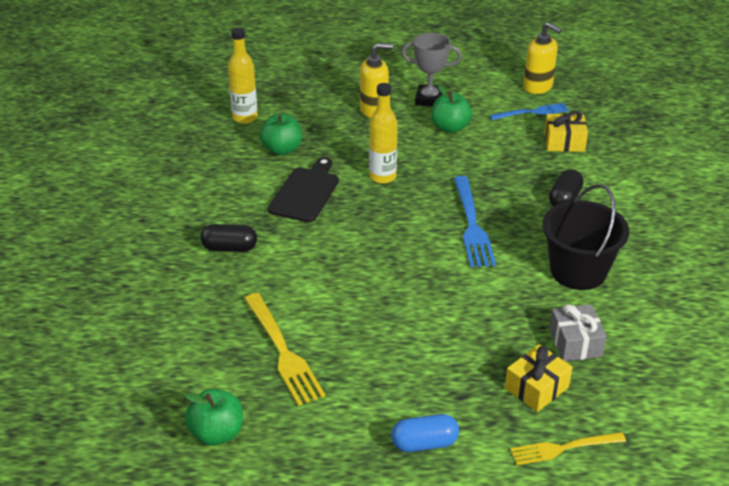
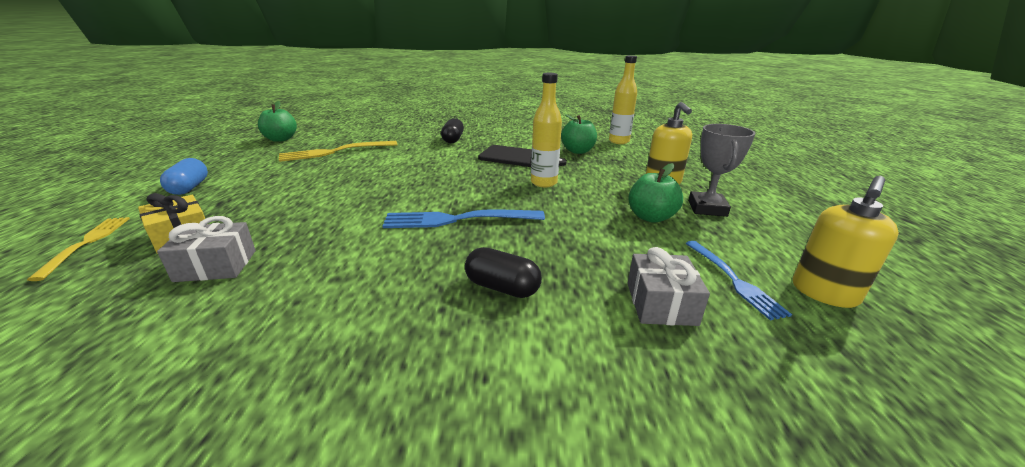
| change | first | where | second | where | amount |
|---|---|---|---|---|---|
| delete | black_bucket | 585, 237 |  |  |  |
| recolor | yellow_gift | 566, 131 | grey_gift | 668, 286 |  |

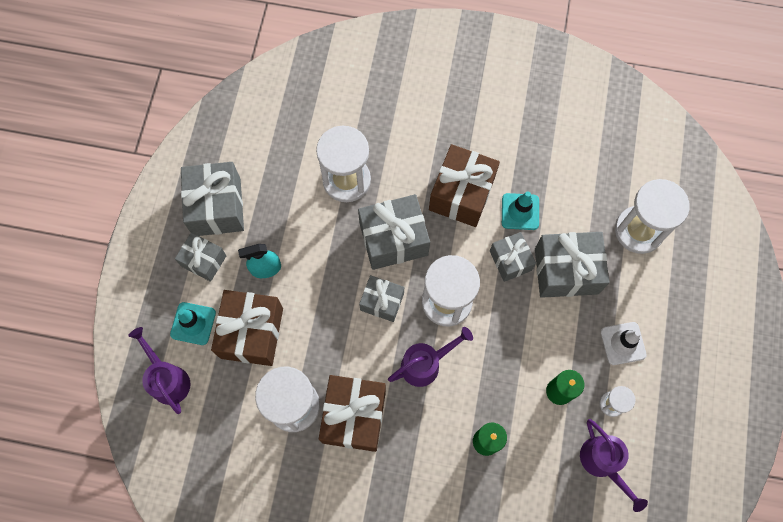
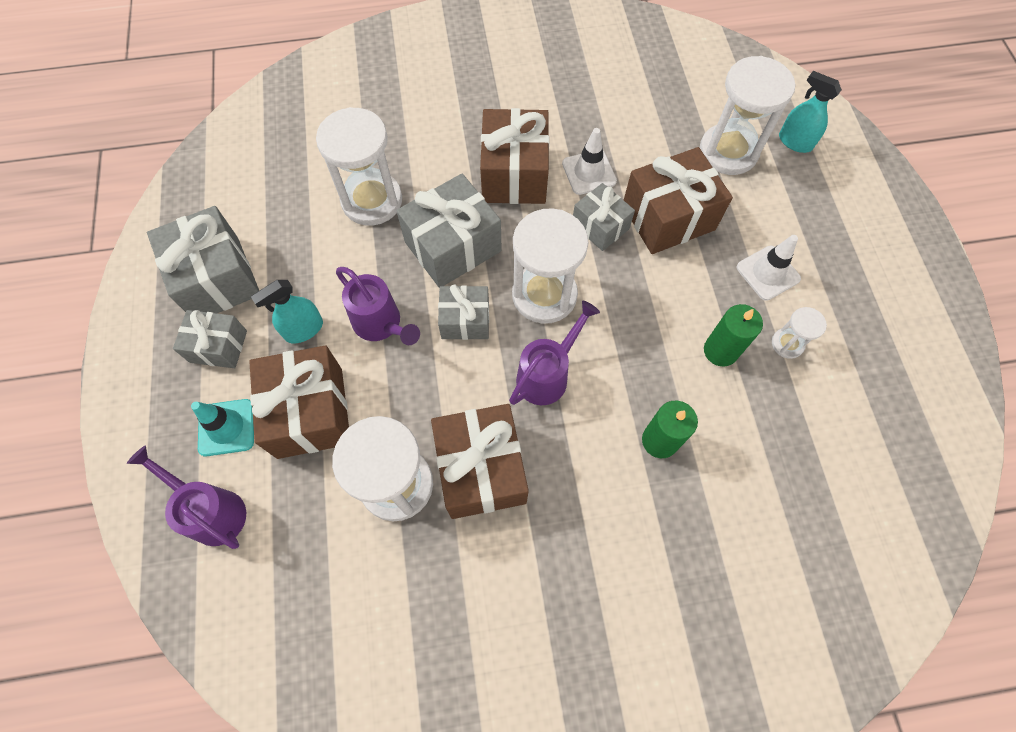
| change | first | where | second | where | amount |
|---|---|---|---|---|---|
| recolor | turquoise_traffic_cone | 520, 210 | white_traffic_cone | 589, 161 |  |
| recolor | grey_gift | 572, 265 | brown_gift | 678, 200 |  |
| move | purple_watering_can | 614, 465 |  | 378, 306 |  |
| insert |  |  | turquoise_spray_bottle | 810, 112 |  |

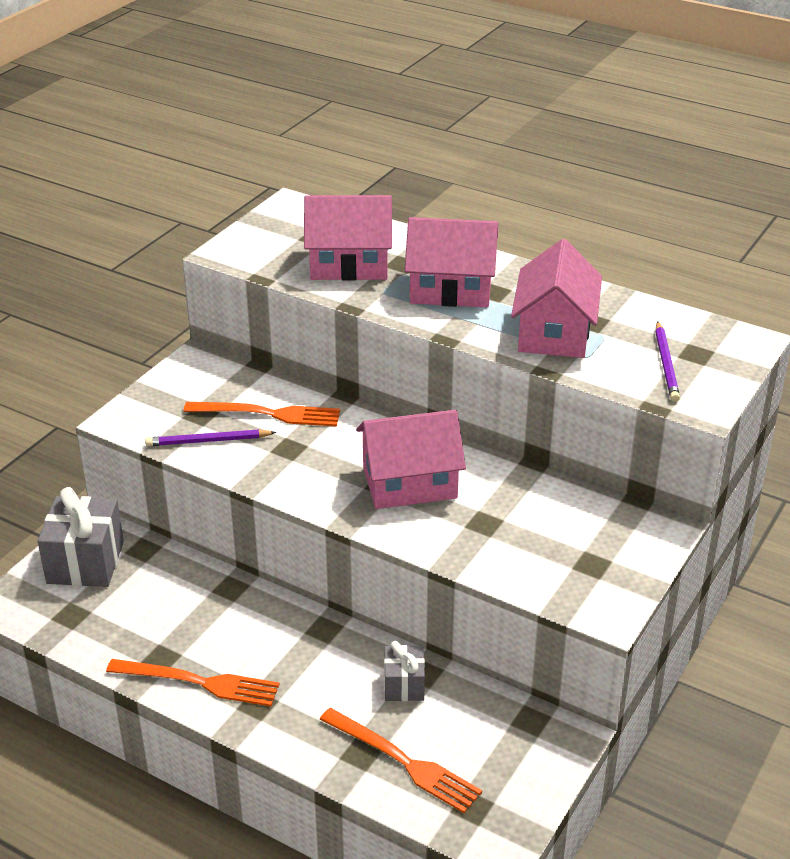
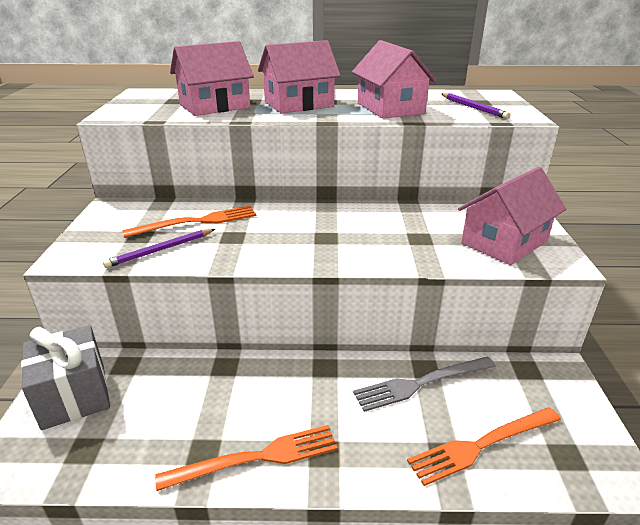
| change | first | where | second | where | amount |
|---|---|---|---|---|---|
| rotate | orange_fork | 400, 760 |  | 484, 446 | 150 degrees clockwise |
| move | pink_house | 411, 459 |  | 512, 215 |  |
| replace | grey_gift | 404, 671 | grey_fork | 424, 384 |  |

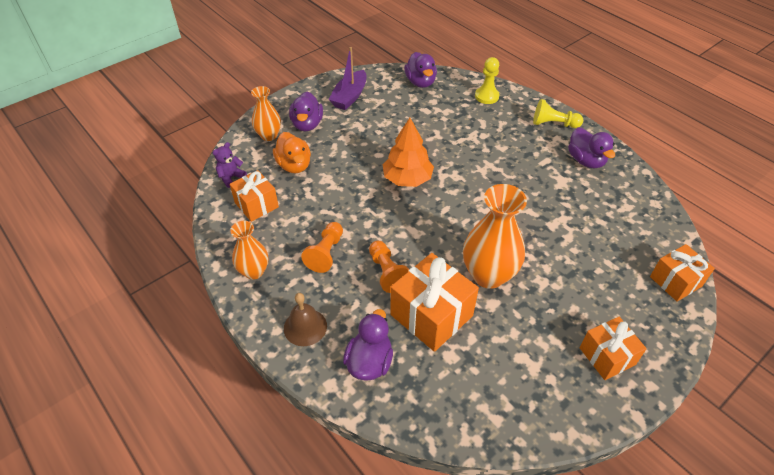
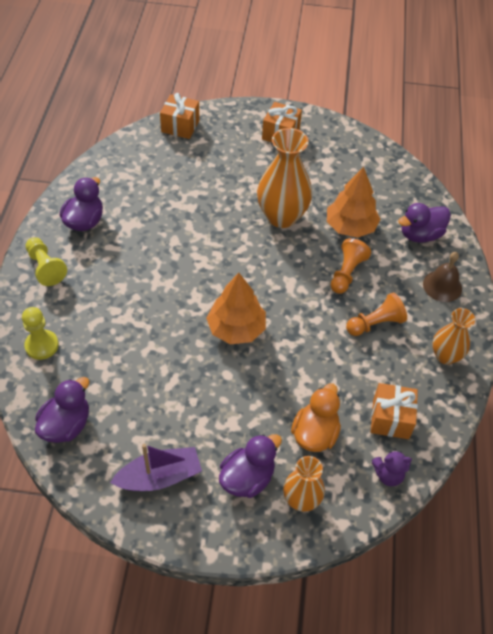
| change | first | where | second | where | amount |
|---|---|---|---|---|---|
| replace | orange_gift | 434, 302 | orange_tree | 353, 202 |  |

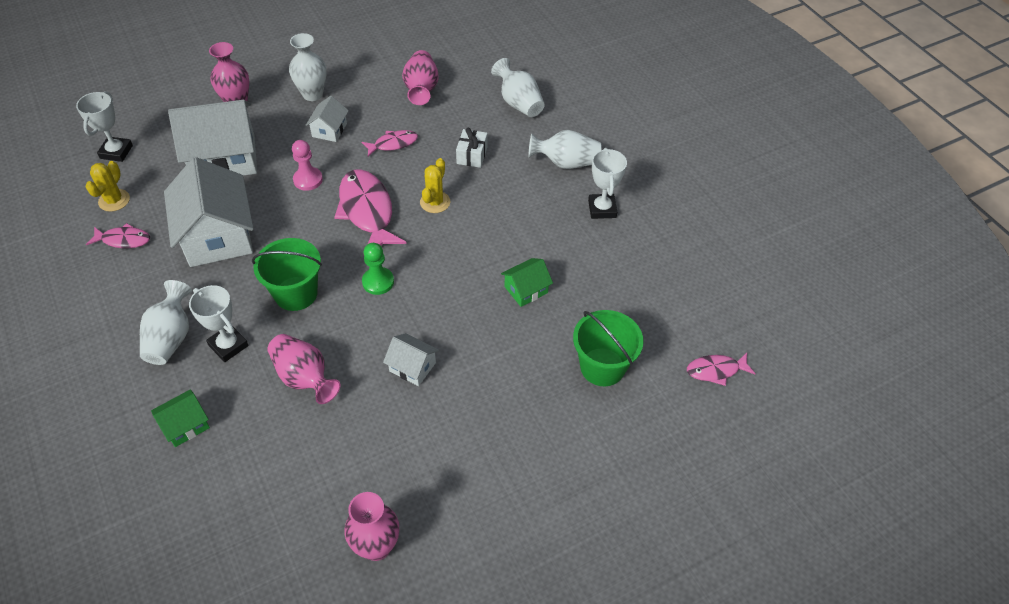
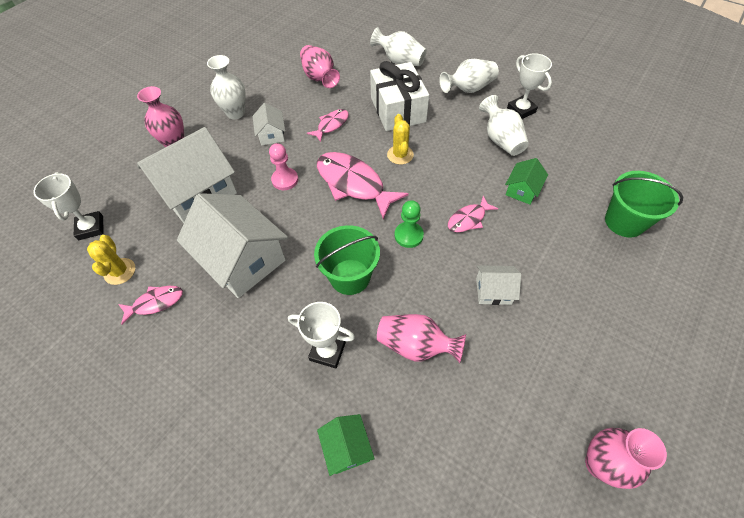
| change | first | where | second | where | amount |
|---|---|---|---|---|---|
| move | white_vase | 166, 322 |  | 504, 125 |  |
| rotate | green_house | 180, 418 |  | 346, 445 | 45 degrees counterclockwise |
| resize | white_gift | 472, 148 |  | 399, 96 | x1.99 |
| move | pink_fish | 721, 369 |  | 473, 214 |  |

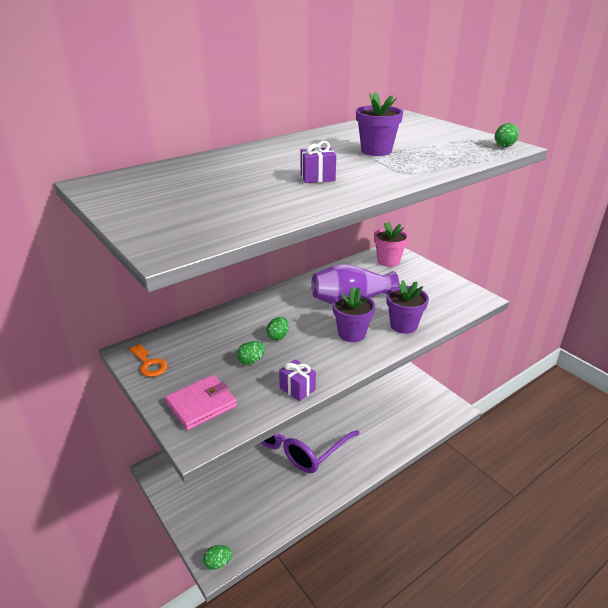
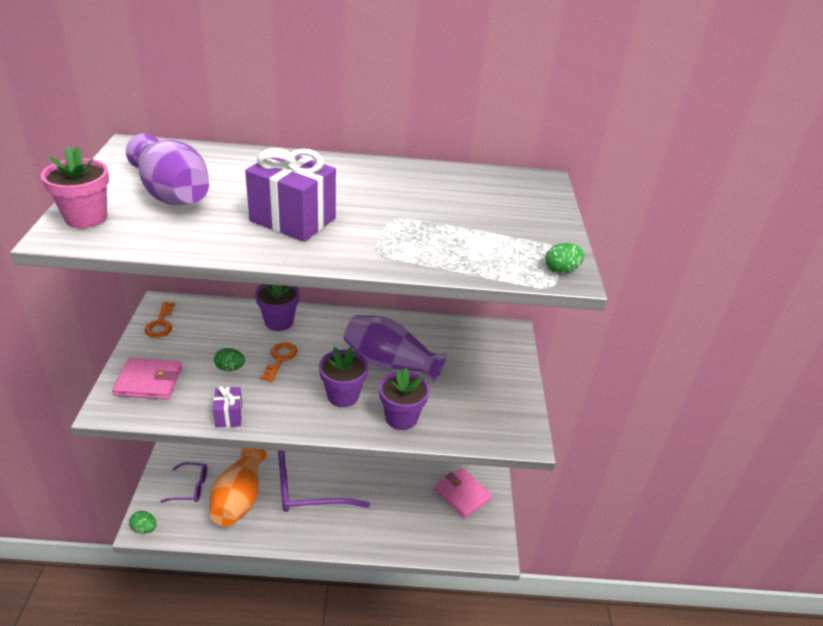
| change | first | where | second | where | amount |
|---|---|---|---|---|---|
| replace | green_egg | 278, 329 | orange_key | 279, 362 |  |
| resize | purple_gift | 318, 162 |  | 290, 195 | x1.96 |
| move | purple_flower_pot | 379, 123 |  | 277, 307 |  |
| move | pink_flower_pot | 391, 244 |  | 75, 187 |  |
| insert |  |  | purple_vase | 167, 169 |  |
| insert |  |  | purple_glasses | 184, 482 |  |
| insert |  |  | orange_vase | 238, 487 |  |
| insert |  |  | pink_wallet | 463, 493 |  |

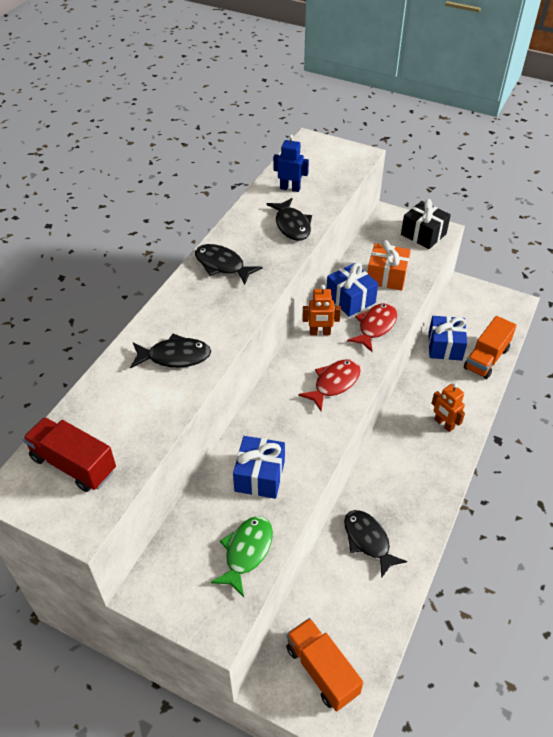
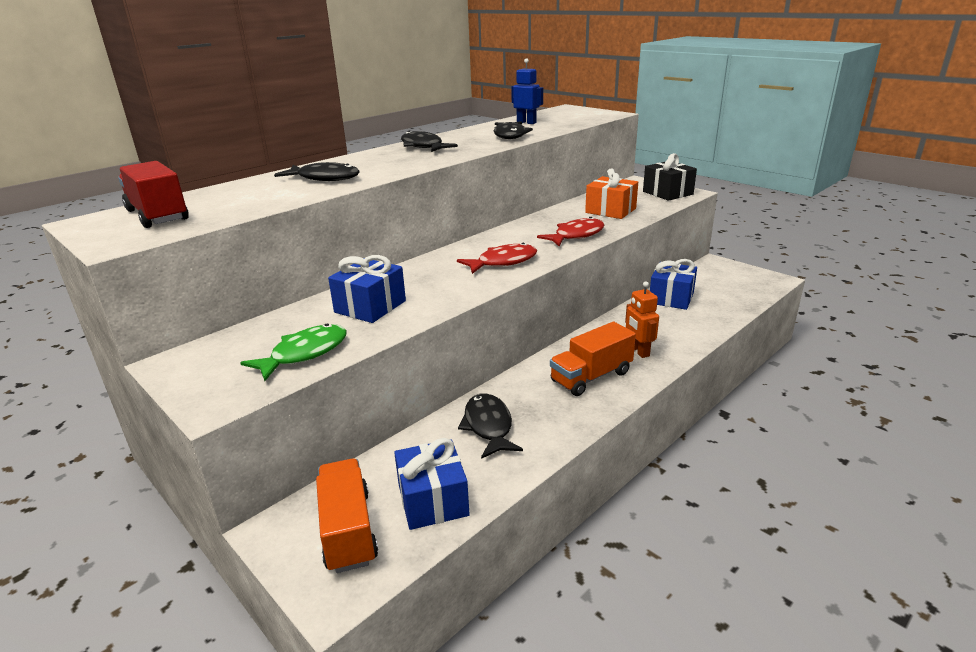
| change | first | where | second | where | amount |
|---|---|---|---|---|---|
| delete | orange_robot | 321, 310 |  |  |  |
| move | blue_gift | 352, 290 |  | 432, 484 |  |
| move | orange_truck | 490, 347 |  | 593, 359 |  |

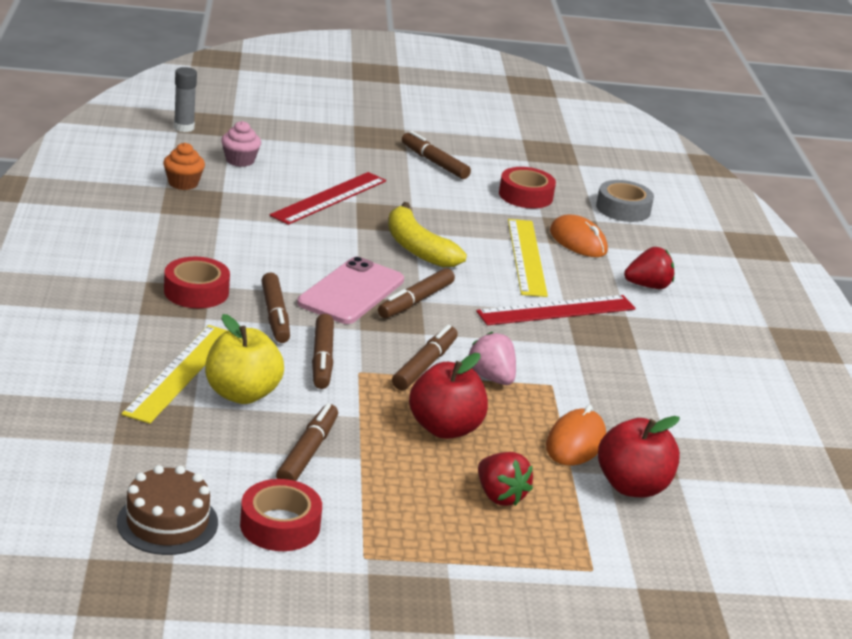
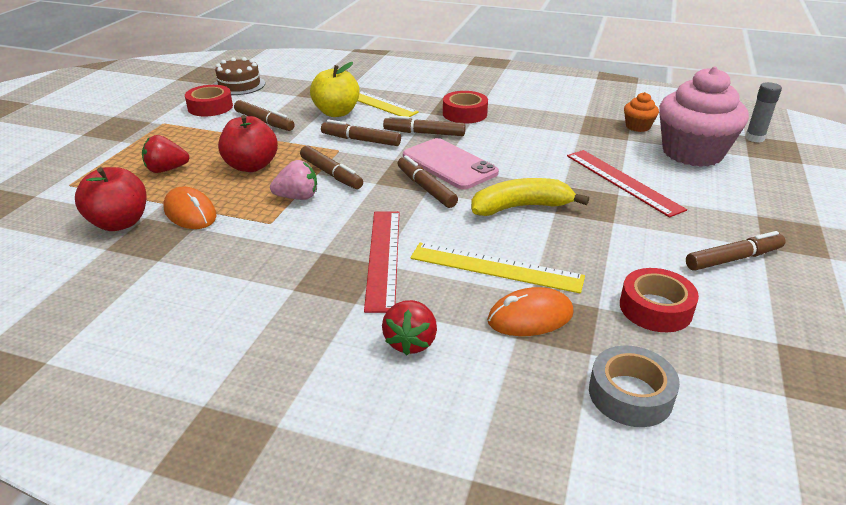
| change | first | where | second | where | amount |
|---|---|---|---|---|---|
| resize | pink_cupcake | 241, 144 |  | 704, 117 | x2.27 |

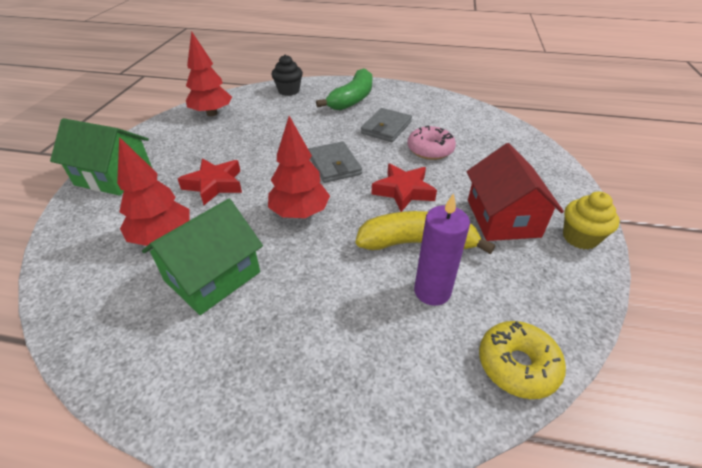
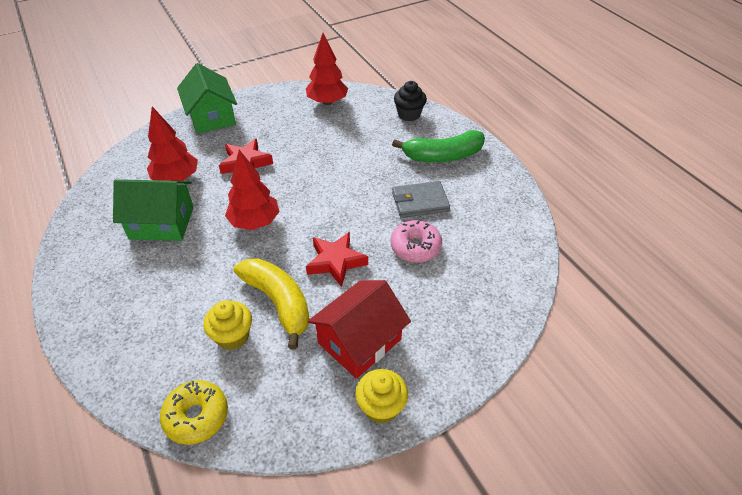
| change | first | where | second | where | amount |
|---|---|---|---|---|---|
| delete | grey_wallet | 335, 162 |  |  |  |
| replace | purple_candle | 442, 249 | yellow_cupcake | 227, 325 |  |

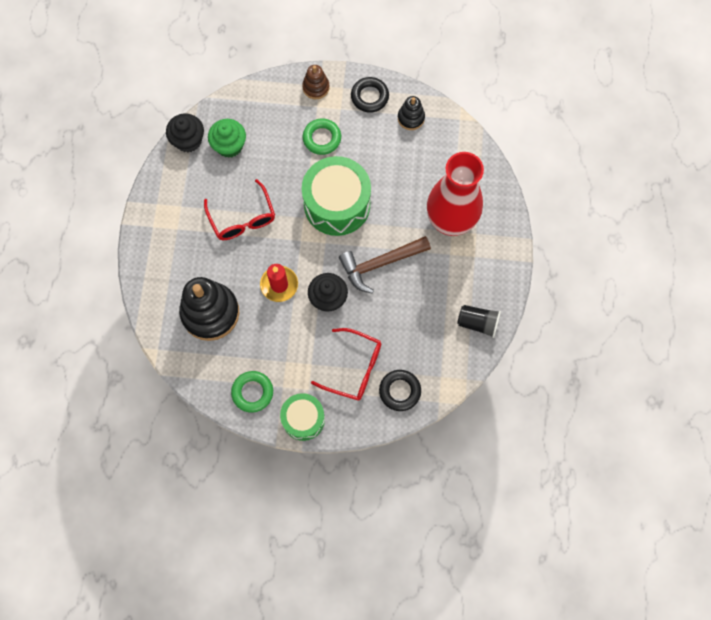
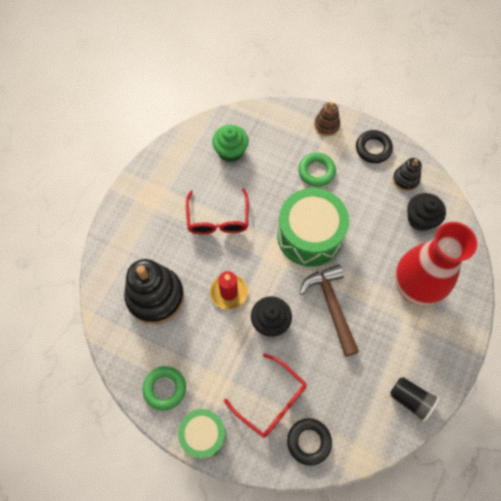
| change | first | where | second | where | amount |
|---|---|---|---|---|---|
| move | black_cupcake | 185, 133 |  | 426, 212 |  |
| rotate | brown_hammer | 385, 264 |  | 329, 310 | 75 degrees clockwise |

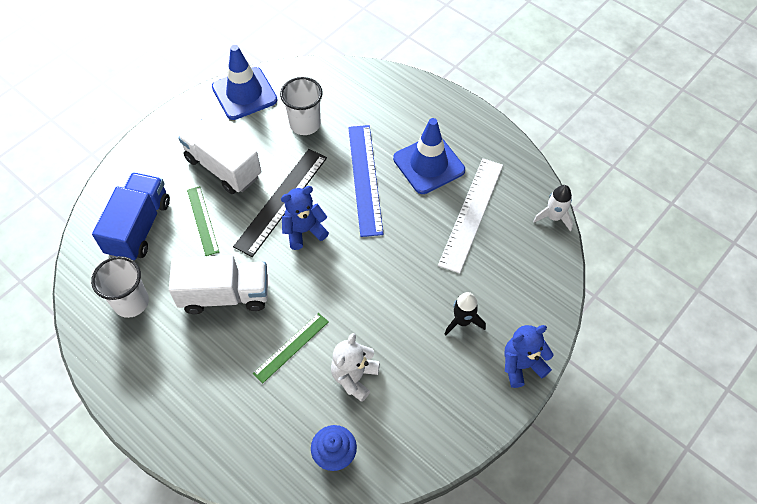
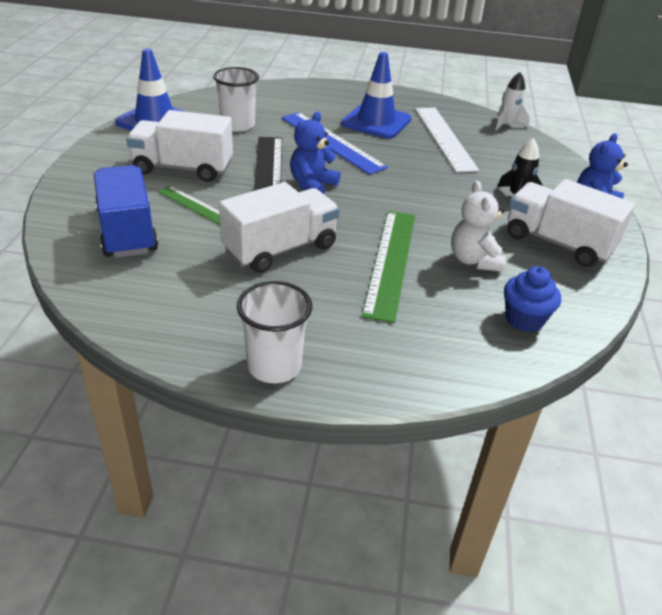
| change | first | where | second | where | amount |
|---|---|---|---|---|---|
| move | white_cup | 120, 287 |  | 274, 332 |  |
| resize | green_ruler | 291, 348 |  | 388, 267 | x1.67 |
| insert |  |  | white_truck | 571, 223 |  |

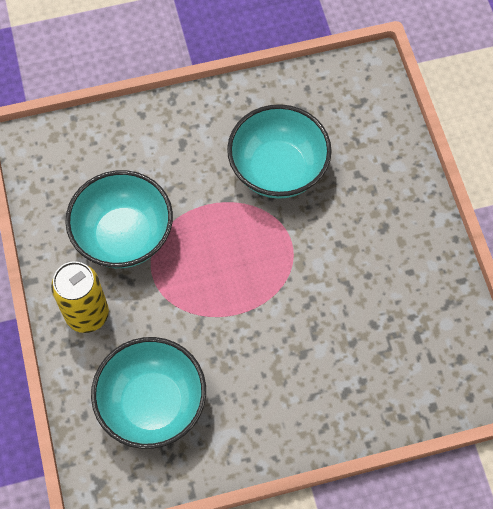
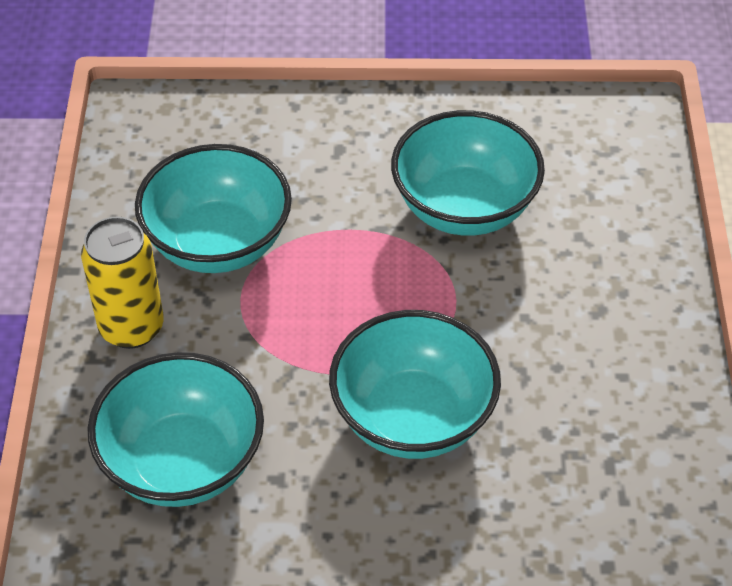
| change | first | where | second | where | amount |
|---|---|---|---|---|---|
| insert |  |  | turquoise_bowl | 415, 384 |  |

